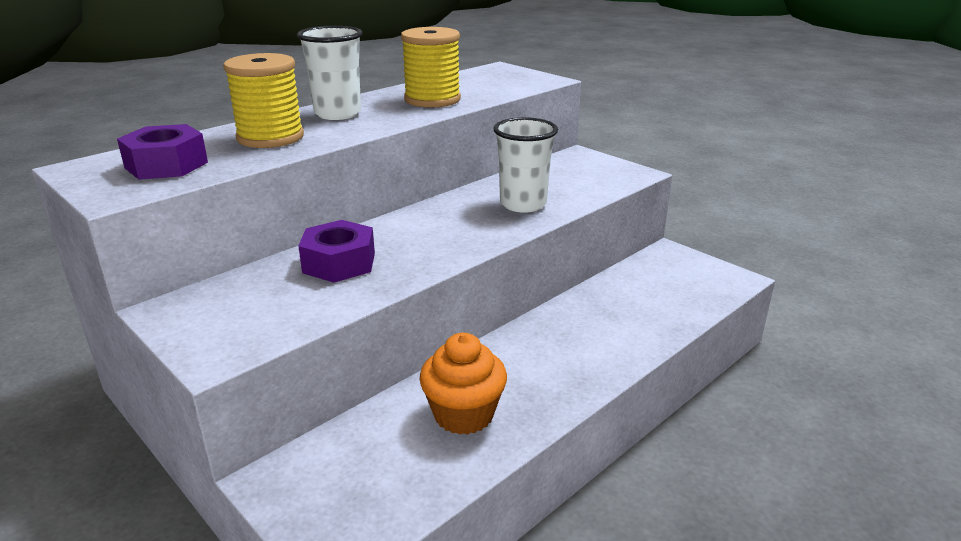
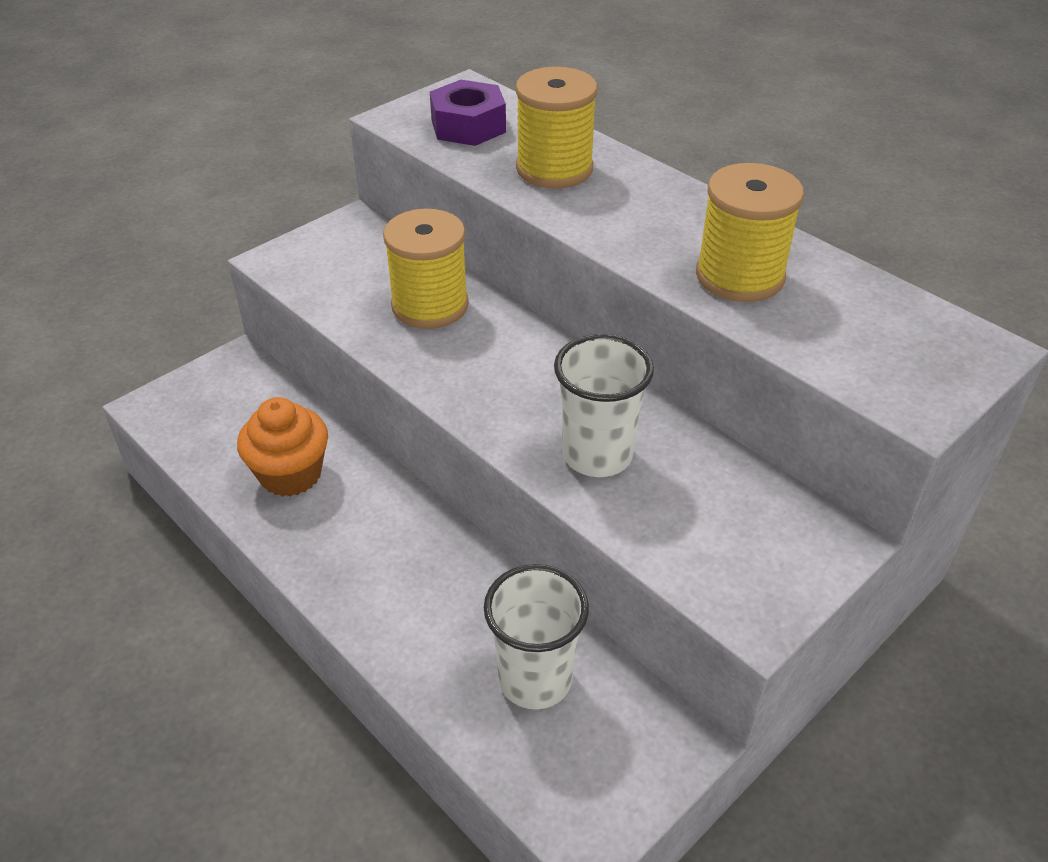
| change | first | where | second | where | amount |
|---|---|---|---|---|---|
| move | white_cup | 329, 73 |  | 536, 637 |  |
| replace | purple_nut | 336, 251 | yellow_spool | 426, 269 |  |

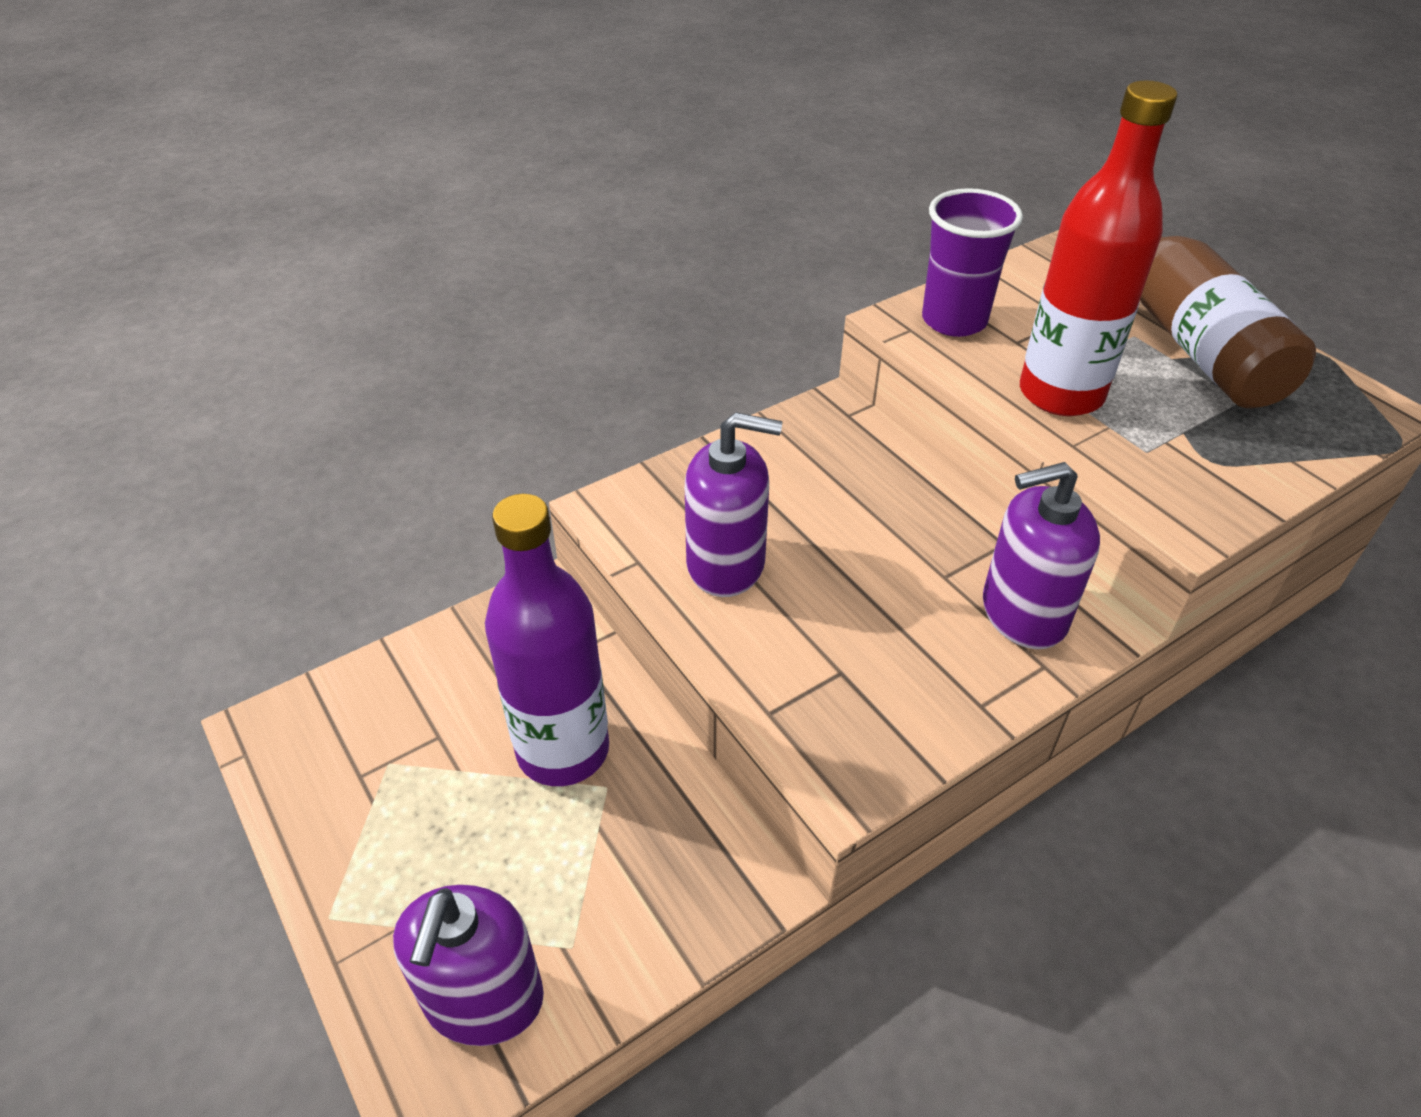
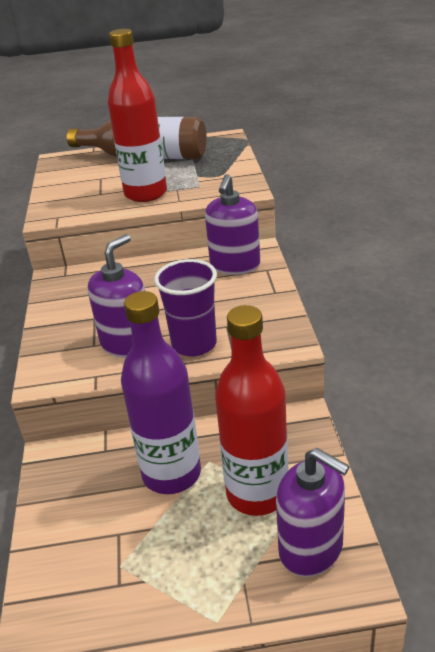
| change | first | where | second | where | amount |
|---|---|---|---|---|---|
| move | purple_cup | 972, 262 |  | 185, 308 |  |
| insert |  |  | red_bottle | 252, 410 |  |

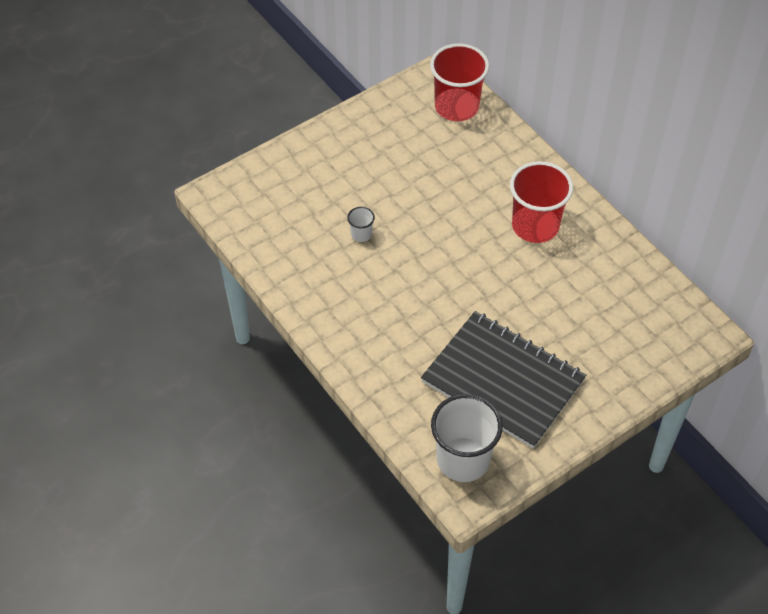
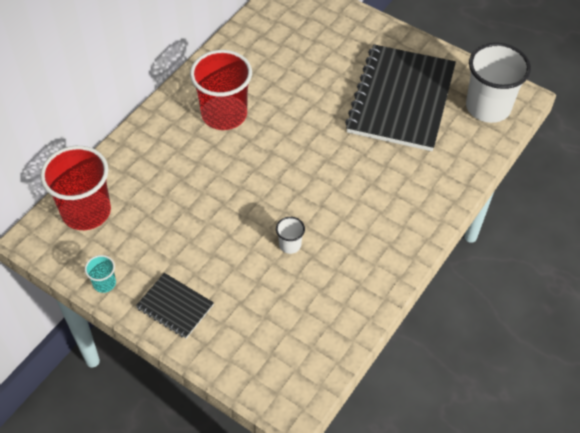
| change | first | where | second | where | amount |
|---|---|---|---|---|---|
| insert |  |  | turquoise_cup | 100, 274 |  |
| insert |  |  | black_notebook | 175, 305 |  |

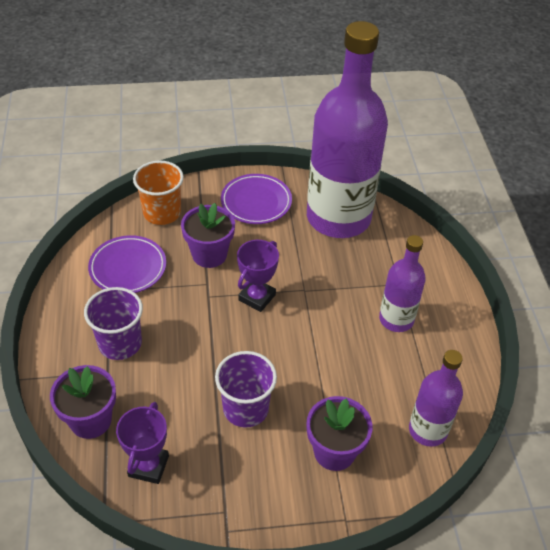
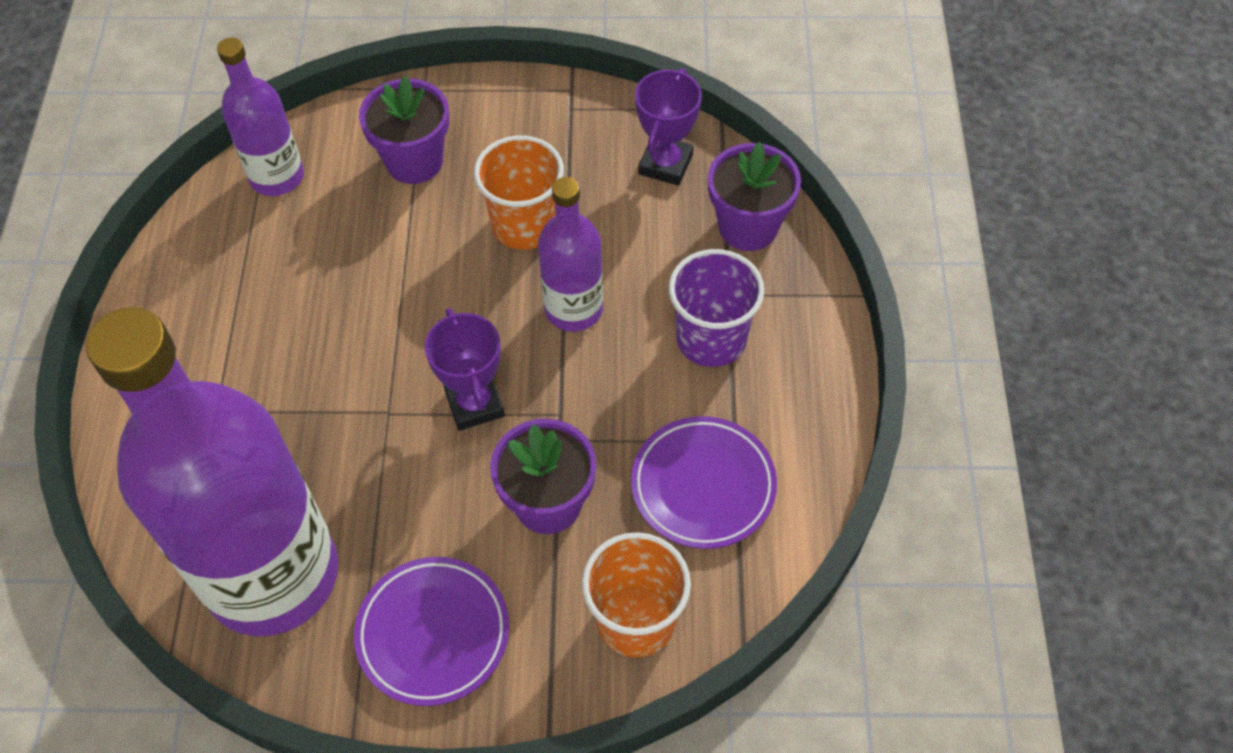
| change | first | where | second | where | amount |
|---|---|---|---|---|---|
| recolor | purple_cup | 246, 389 | orange_cup | 519, 193 |  |
| rotate | purple_trophy | 258, 276 |  | 465, 369 | 60 degrees counterclockwise |
| move | purple_bottle | 402, 283 |  | 570, 254 |  |

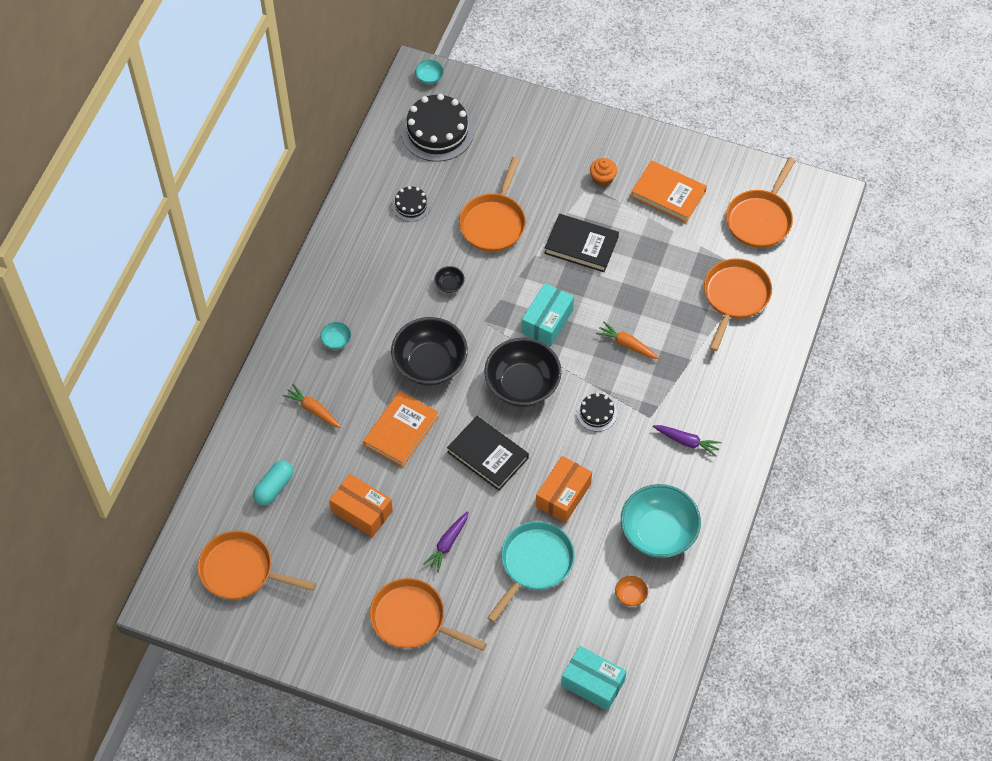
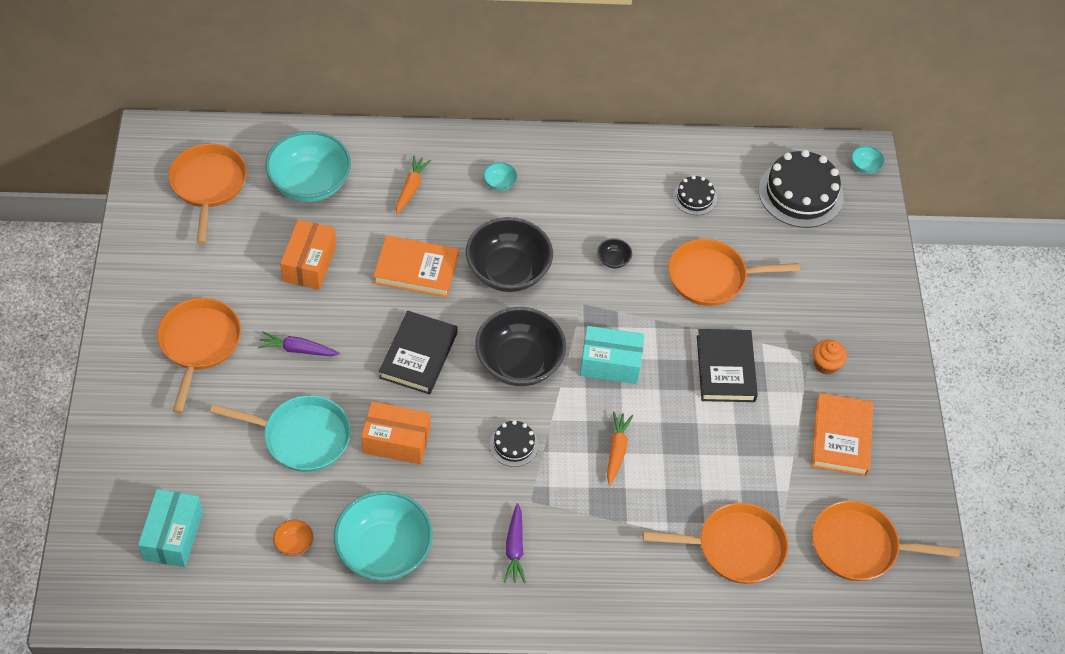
| change | first | where | second | where | amount |
|---|---|---|---|---|---|
| replace | turquoise_capsule | 273, 482 | turquoise_bowl | 308, 166 |  |

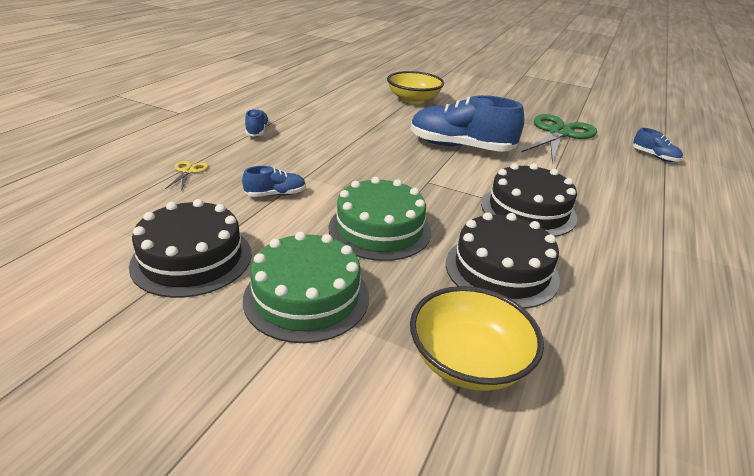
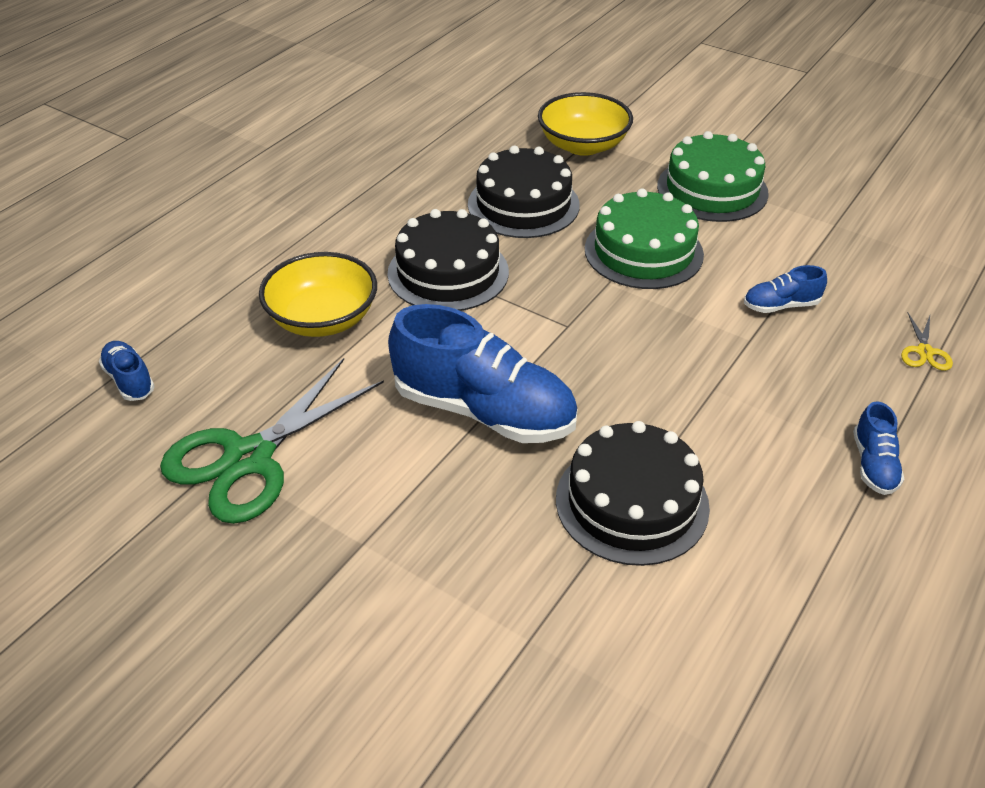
| change | first | where | second | where | amount |
|---|---|---|---|---|---|
| move | black_cake | 190, 248 |  | 633, 493 |  |
| move | yellow_bowl | 415, 87 |  | 318, 294 |  |

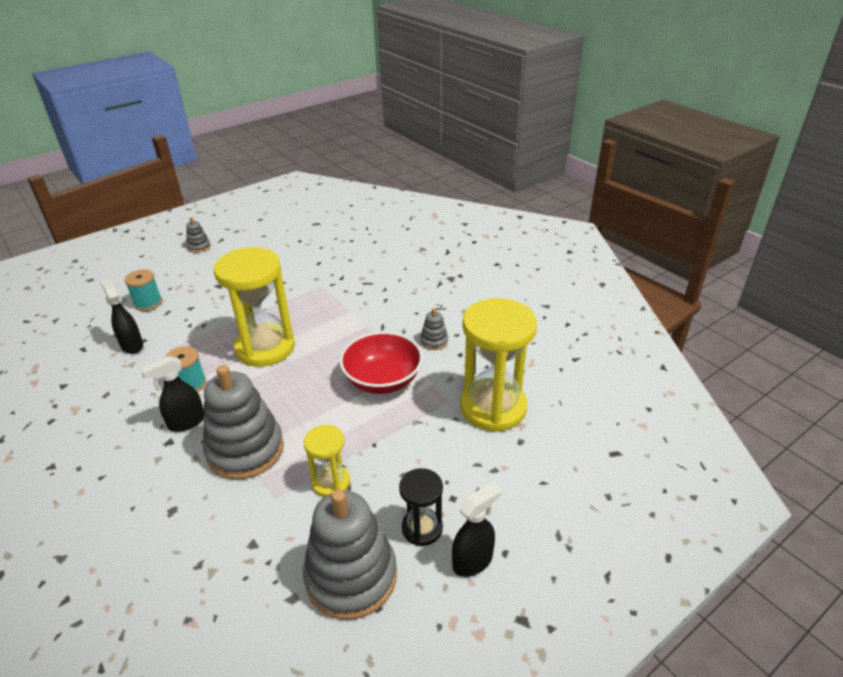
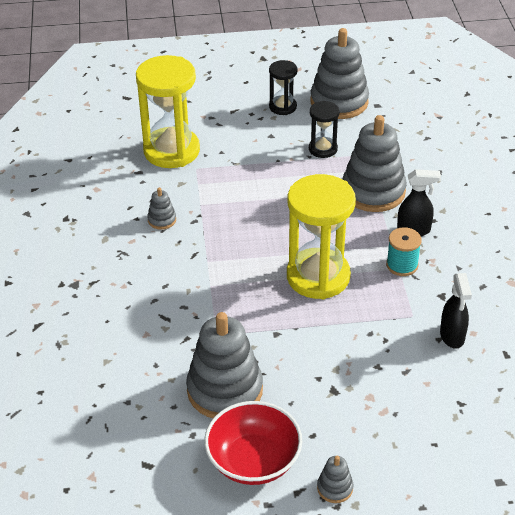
| change | first | where | second | where | amount |
|---|---|---|---|---|---|
| delete | turquoise_spool | 143, 290 |  |  |  |
| recolor | yellow_hourglass | 327, 461 | black_hourglass | 324, 129 |  |
| move | red_bowl | 381, 363 |  | 253, 443 |  |
| delete | black_spray_bottle | 476, 529 |  |  |  |
| insert |  |  | grey_stacking_toy | 224, 365 |  |

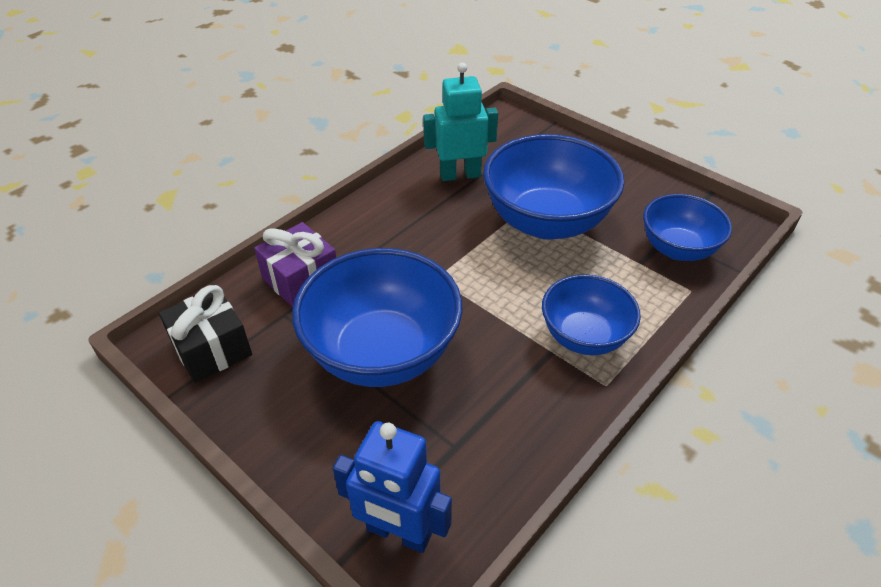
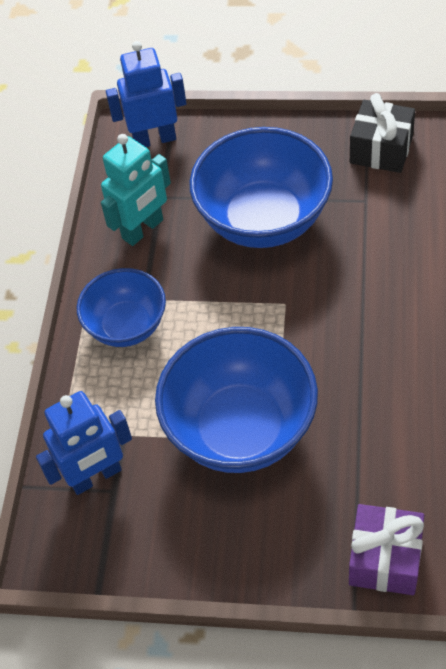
| change | first | where | second | where | amount |
|---|---|---|---|---|---|
| move | purple_gift | 295, 264 |  | 386, 549 |  |
| move | turquoise_robot | 460, 122 |  | 136, 190 |  |
| replace | blue_bowl | 687, 227 | blue_robot | 84, 443 |  |

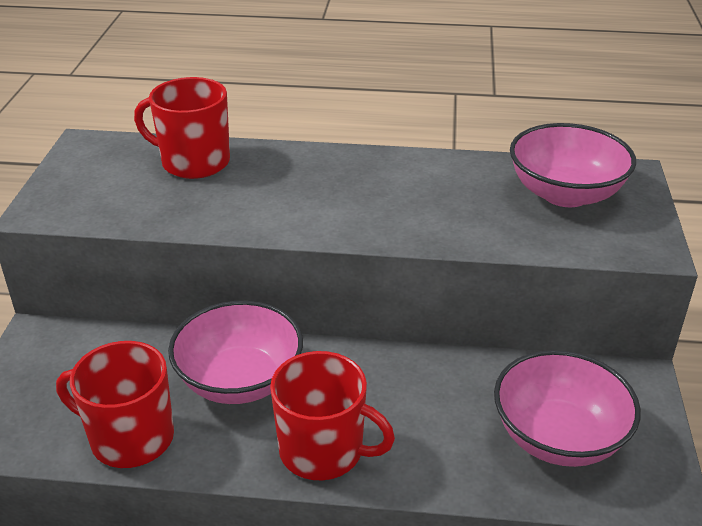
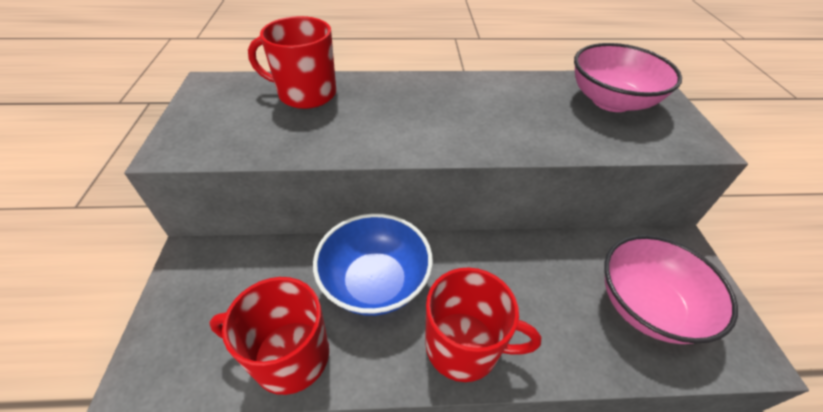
| change | first | where | second | where | amount |
|---|---|---|---|---|---|
| recolor | pink_bowl | 235, 352 | blue_bowl | 373, 264 |  |

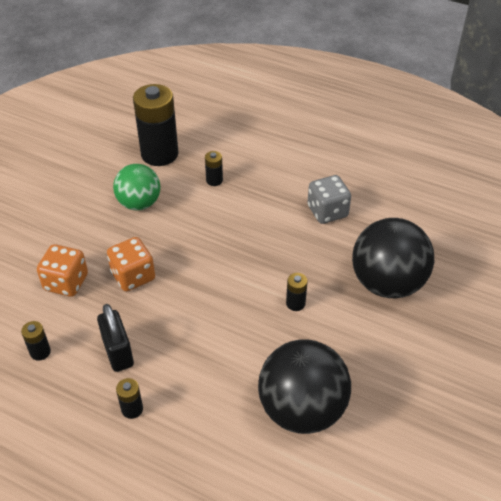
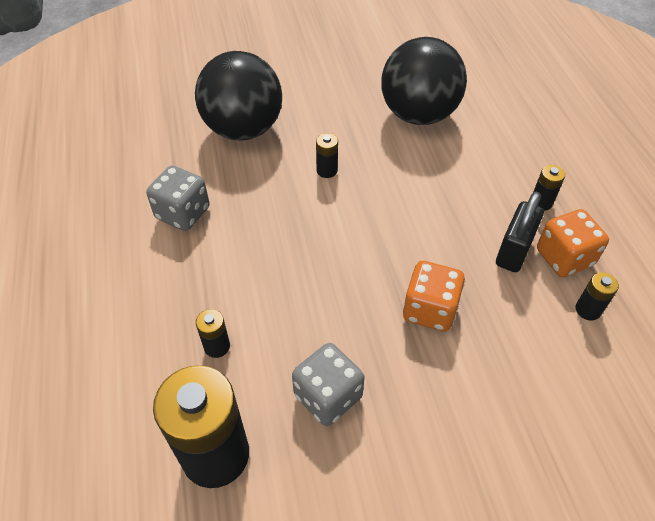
| change | first | where | second | where | amount |
|---|---|---|---|---|---|
| move | orange_dice | 62, 270 |  | 573, 243 |  |
| replace | green_ball | 137, 187 | grey_dice | 328, 384 |  |

